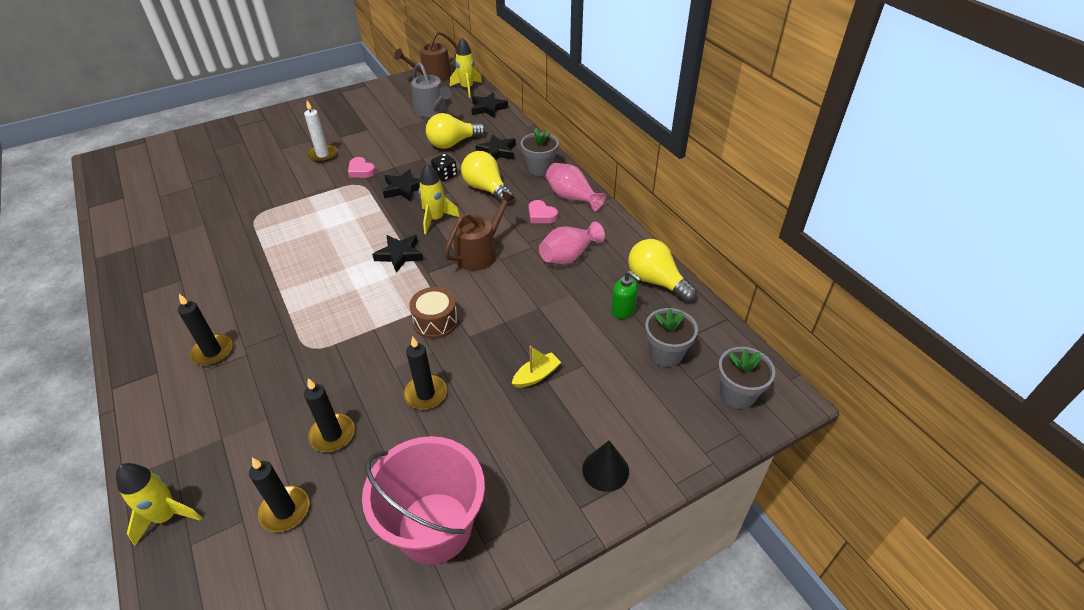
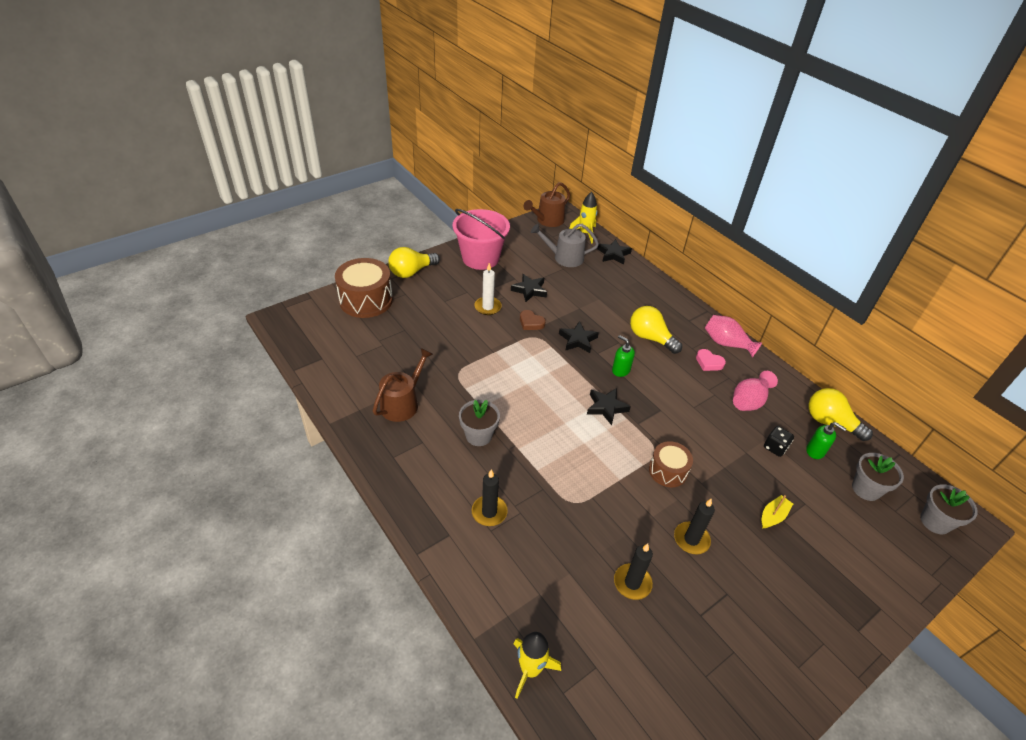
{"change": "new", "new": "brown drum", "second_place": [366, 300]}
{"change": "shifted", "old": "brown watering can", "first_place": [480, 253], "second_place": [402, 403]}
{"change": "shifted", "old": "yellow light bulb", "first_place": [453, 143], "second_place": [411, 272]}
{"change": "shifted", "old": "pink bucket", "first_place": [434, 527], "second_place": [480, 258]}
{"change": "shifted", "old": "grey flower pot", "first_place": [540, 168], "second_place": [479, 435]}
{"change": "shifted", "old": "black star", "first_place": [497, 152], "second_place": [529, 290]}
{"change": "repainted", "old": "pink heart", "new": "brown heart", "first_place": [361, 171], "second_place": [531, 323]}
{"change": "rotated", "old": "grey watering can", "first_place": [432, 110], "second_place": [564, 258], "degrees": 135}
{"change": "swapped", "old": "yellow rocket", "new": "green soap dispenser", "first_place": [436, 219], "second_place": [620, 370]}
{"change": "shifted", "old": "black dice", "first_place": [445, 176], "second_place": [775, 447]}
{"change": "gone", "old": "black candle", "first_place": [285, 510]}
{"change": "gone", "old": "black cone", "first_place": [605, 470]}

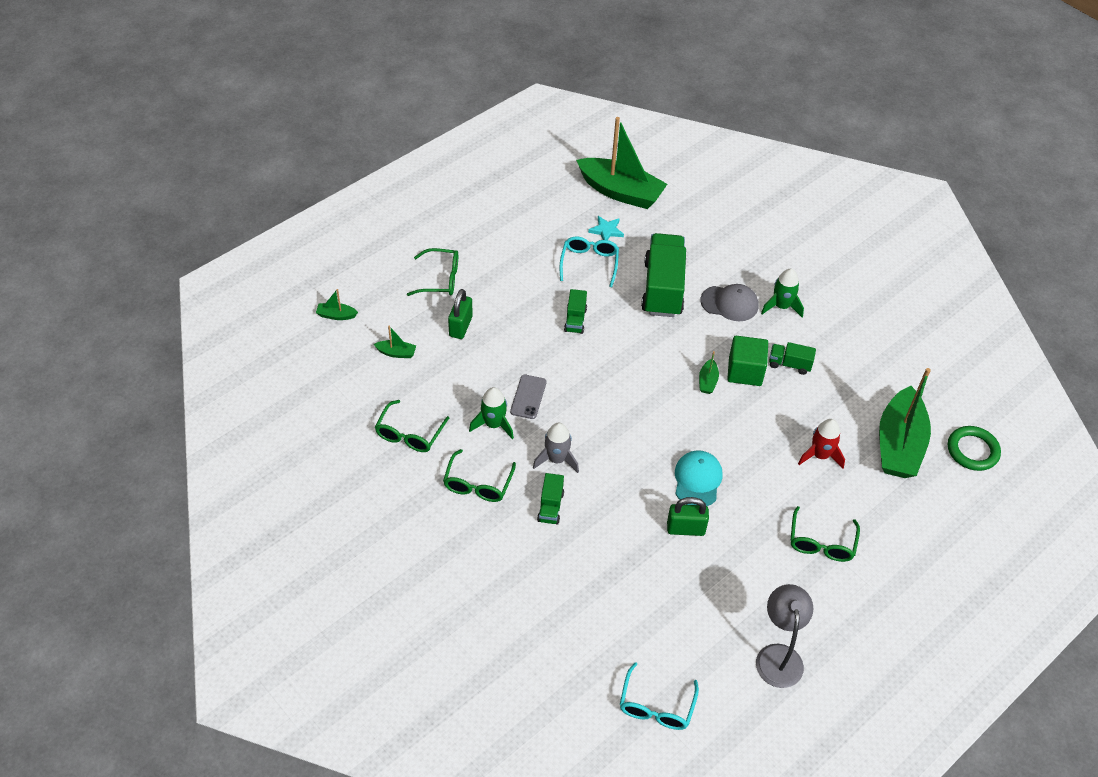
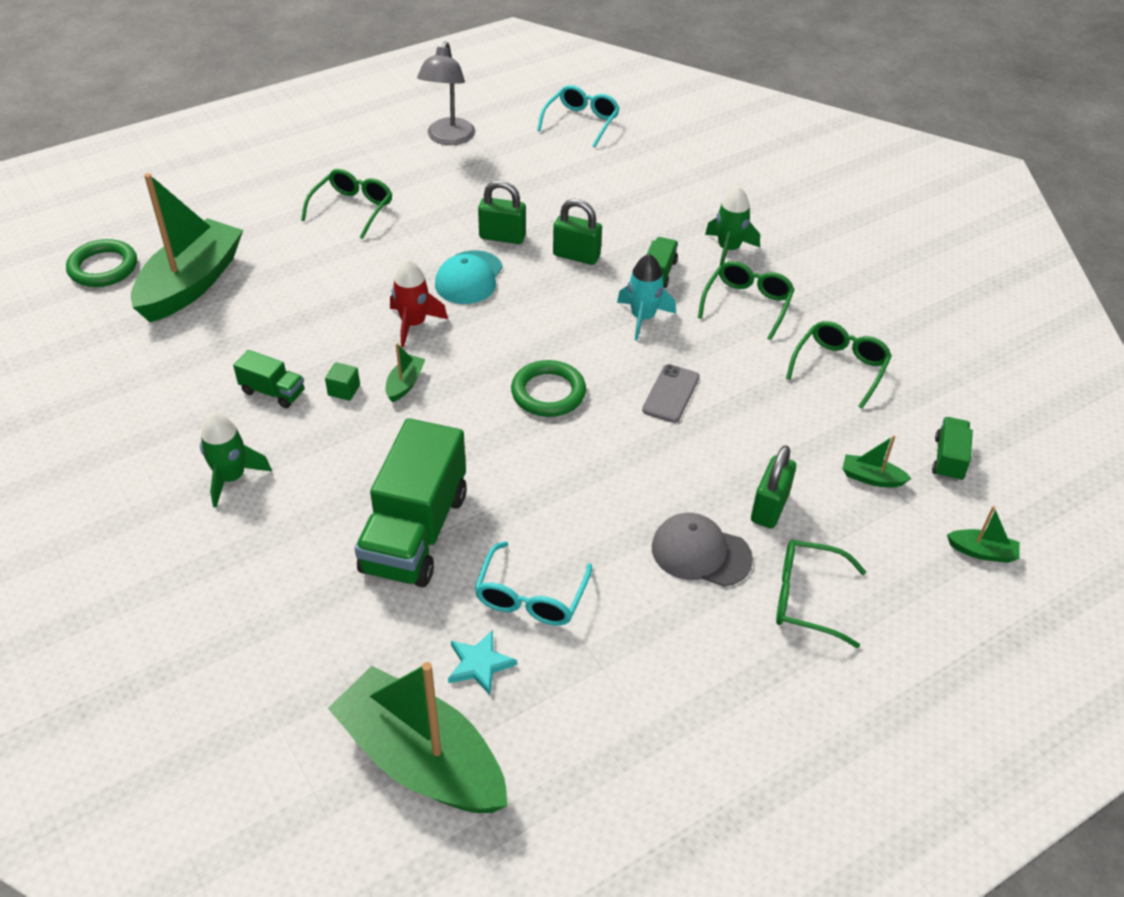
{"change": "scaled", "old": "green cube", "first_place": [745, 371], "second_place": [344, 390], "factor": 0.49}
{"change": "shifted", "old": "red rocket", "first_place": [820, 455], "second_place": [413, 324]}
{"change": "new", "new": "green ring", "second_place": [548, 393]}
{"change": "new", "new": "green padlock", "second_place": [576, 256]}
{"change": "repainted", "old": "grey rocket", "new": "turquoise rocket", "first_place": [556, 459], "second_place": [643, 318]}
{"change": "shifted", "old": "grey cap", "first_place": [729, 303], "second_place": [701, 553]}
{"change": "shifted", "old": "green rocket", "first_place": [493, 424], "second_place": [728, 249]}
{"change": "shifted", "old": "green truck", "first_place": [575, 320], "second_place": [948, 459]}

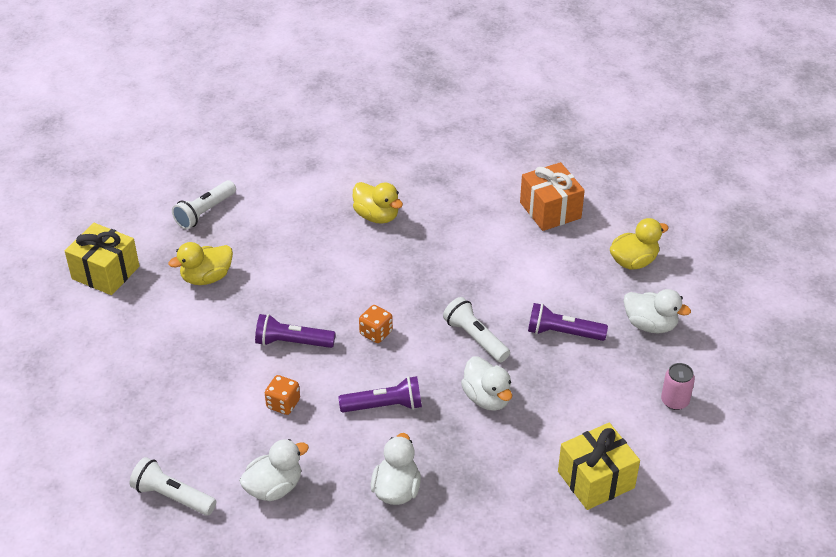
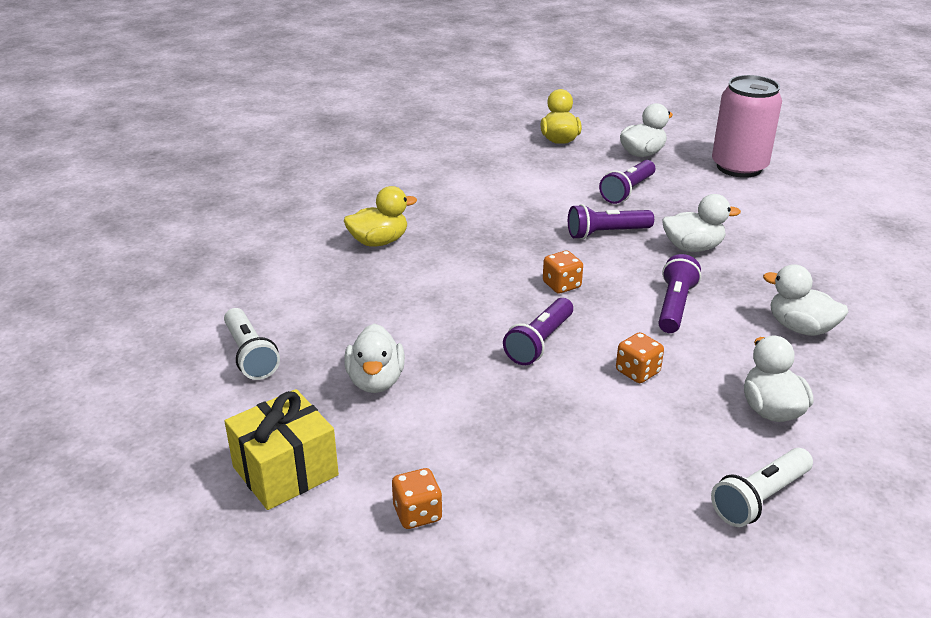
{"change": "repainted", "old": "yellow duck", "new": "white duck", "first_place": [206, 278], "second_place": [376, 381]}
{"change": "new", "new": "orange dice", "second_place": [417, 513]}
{"change": "repainted", "old": "white flashlight", "new": "purple flashlight", "first_place": [475, 338], "second_place": [606, 233]}
{"change": "scaled", "old": "pink can", "first_place": [675, 401], "second_place": [739, 167], "factor": 2.13}
{"change": "gone", "old": "orange gift", "first_place": [550, 210]}
{"change": "gone", "old": "yellow gift", "first_place": [596, 479]}

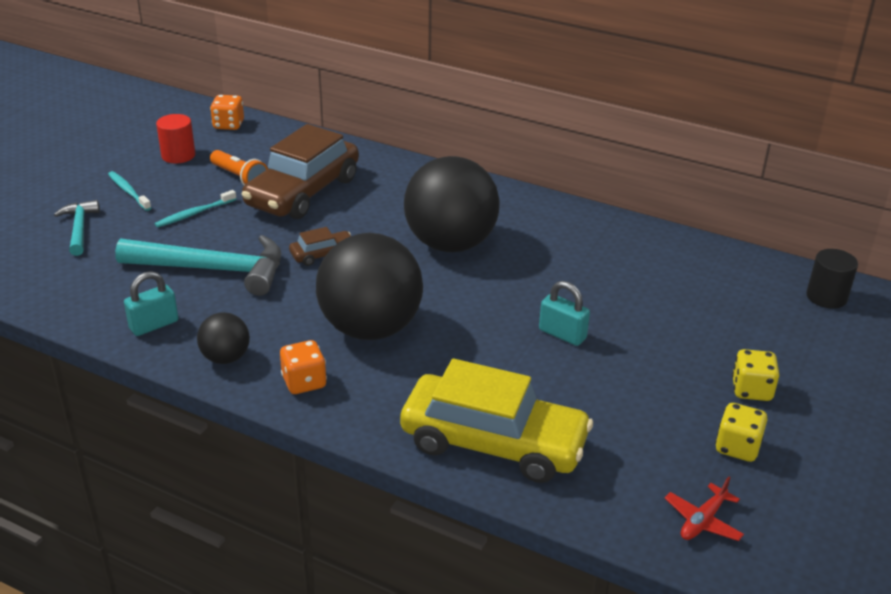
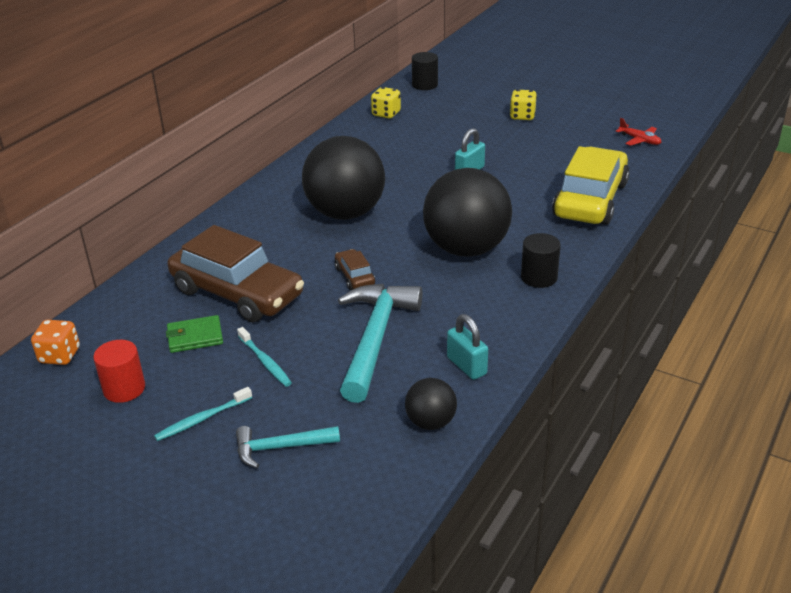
{"change": "swapped", "old": "orange flashlight", "new": "green wallet", "first_place": [239, 178], "second_place": [195, 337]}
{"change": "shifted", "old": "yellow dice", "first_place": [737, 447], "second_place": [386, 114]}
{"change": "shifted", "old": "black ball", "first_place": [226, 358], "second_place": [431, 422]}
{"change": "swapped", "old": "orange dice", "new": "black cylinder", "first_place": [304, 382], "second_place": [539, 277]}

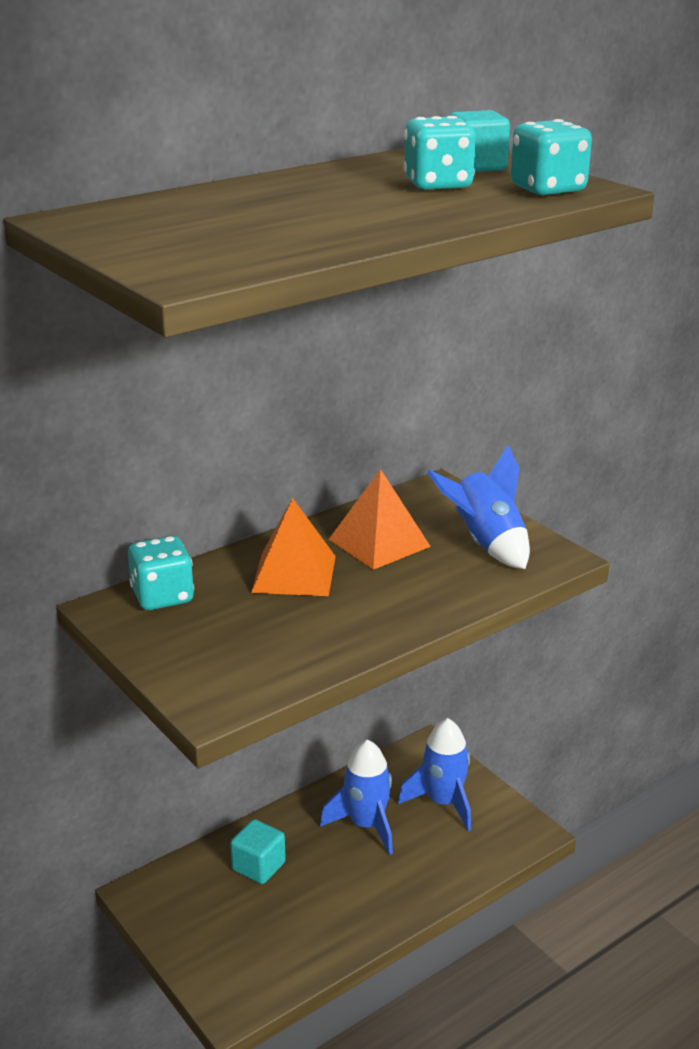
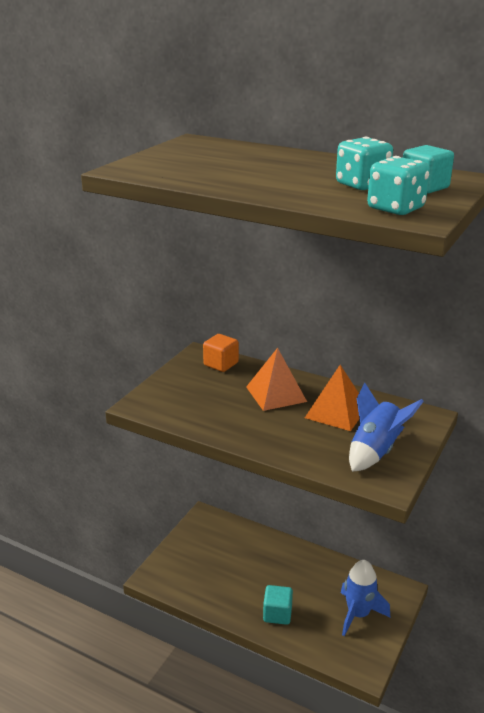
{"change": "swapped", "old": "turquoise dice", "new": "orange cube", "first_place": [162, 597], "second_place": [221, 364]}
{"change": "shifted", "old": "turquoise cube", "first_place": [258, 866], "second_place": [277, 614]}
{"change": "gone", "old": "blue rocket", "first_place": [366, 825]}

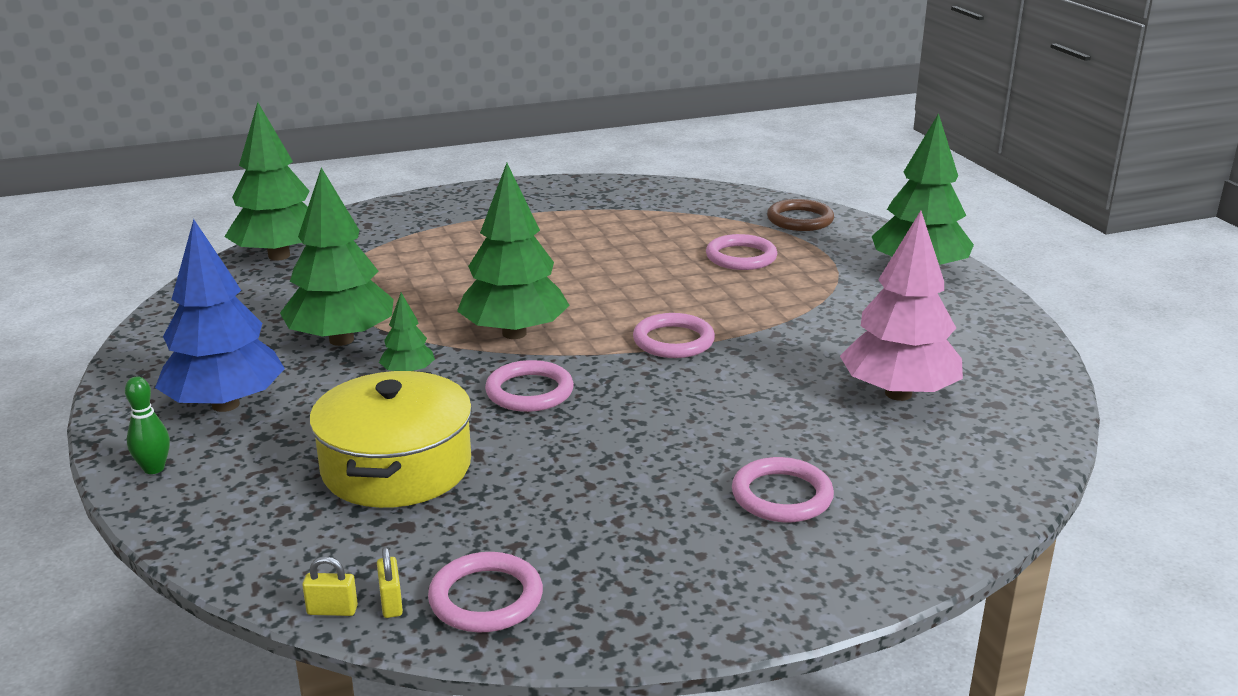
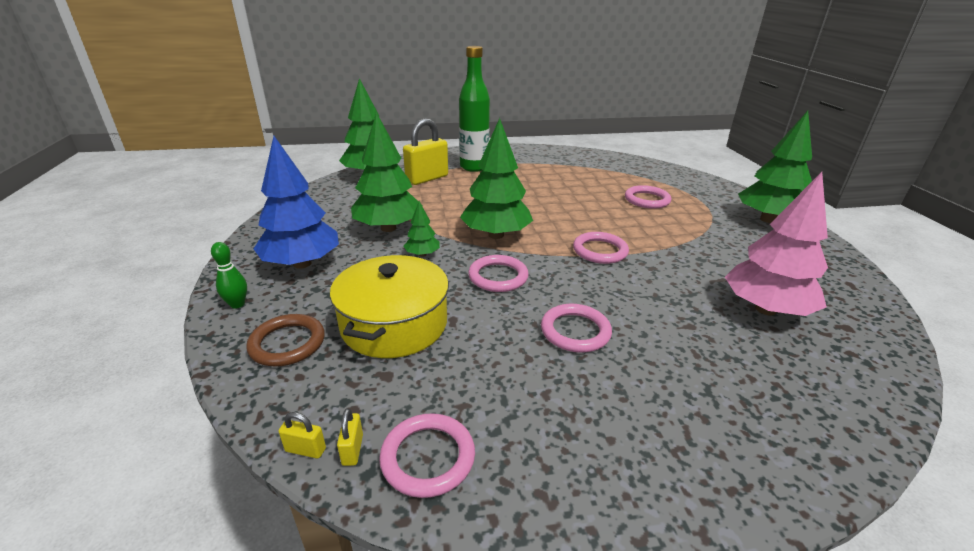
{"change": "shifted", "old": "brown ring", "first_place": [800, 220], "second_place": [287, 343]}
{"change": "new", "new": "yellow padlock", "second_place": [427, 178]}
{"change": "new", "new": "green bottle", "second_place": [474, 167]}
{"change": "shifted", "old": "pink ring", "first_place": [782, 496], "second_place": [575, 331]}

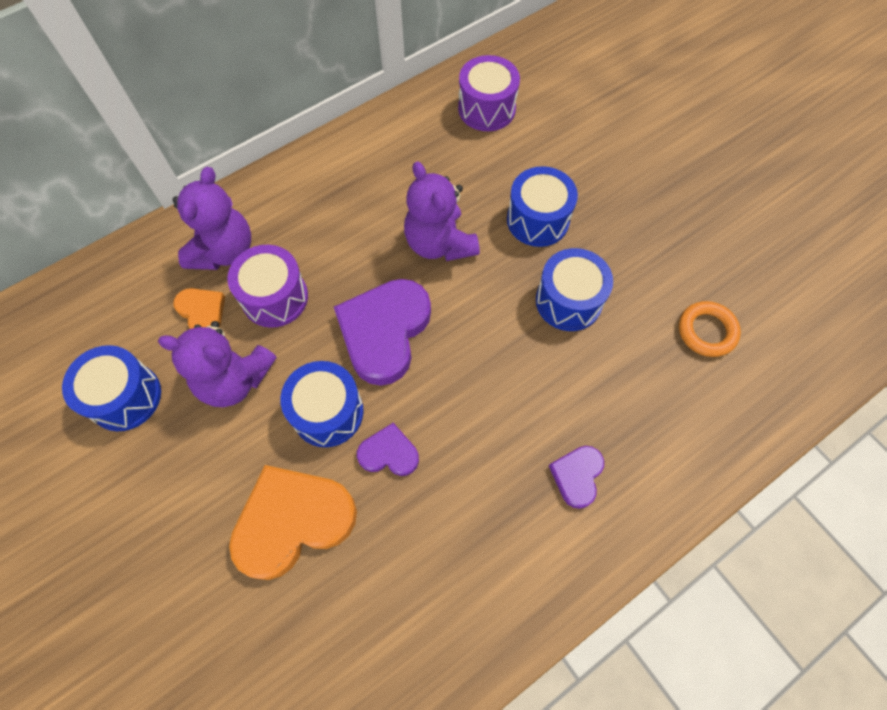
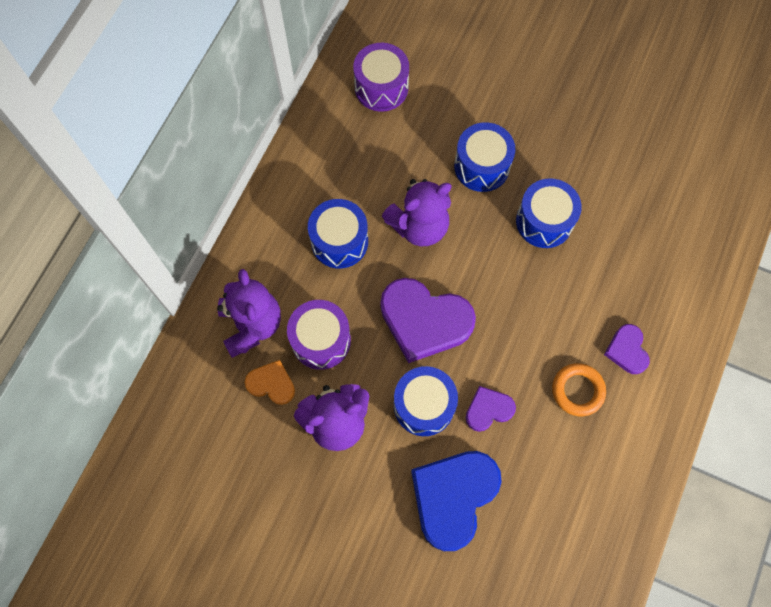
{"change": "shifted", "old": "blue drum", "first_place": [125, 397], "second_place": [339, 241]}
{"change": "rotated", "old": "purple heart", "first_place": [384, 332], "second_place": [424, 321], "degrees": -60}
{"change": "rotated", "old": "purple teddy bear", "first_place": [439, 243], "second_place": [419, 226], "degrees": -60}
{"change": "repainted", "old": "orange heart", "new": "blue heart", "first_place": [293, 521], "second_place": [453, 497]}
{"change": "shifted", "old": "orange ring", "first_place": [706, 331], "second_place": [577, 390]}

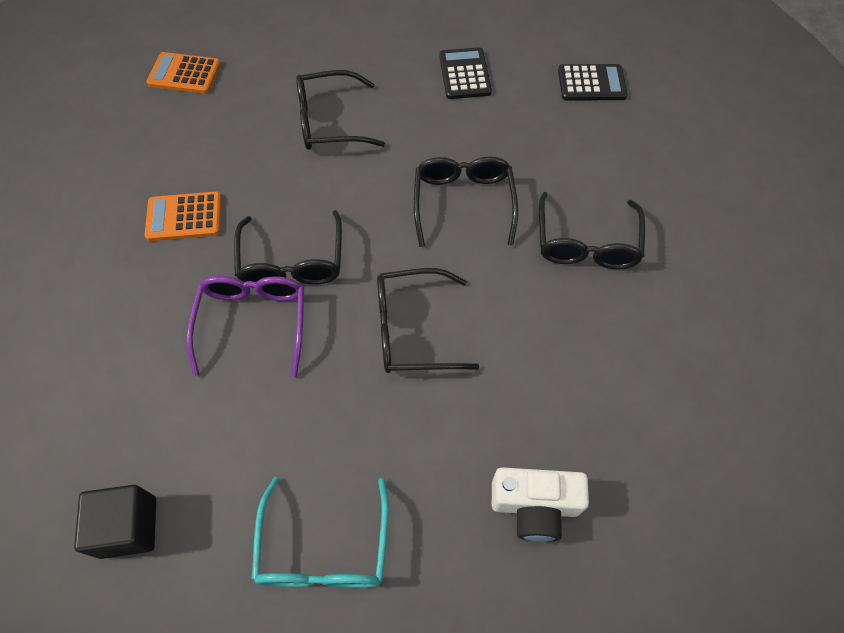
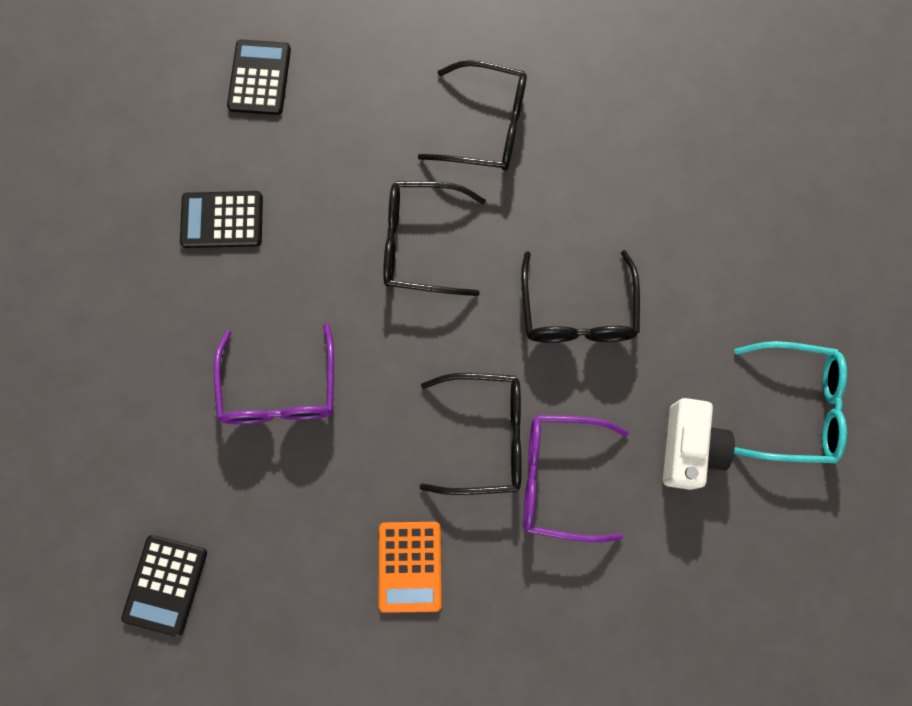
{"change": "repainted", "old": "orange calculator", "new": "black calculator", "first_place": [184, 74], "second_place": [165, 585]}
{"change": "repainted", "old": "black glasses", "new": "purple glasses", "first_place": [329, 122], "second_place": [279, 390]}
{"change": "shifted", "old": "white camera", "first_place": [535, 506], "second_place": [689, 448]}
{"change": "gone", "old": "black cube", "first_place": [128, 527]}

